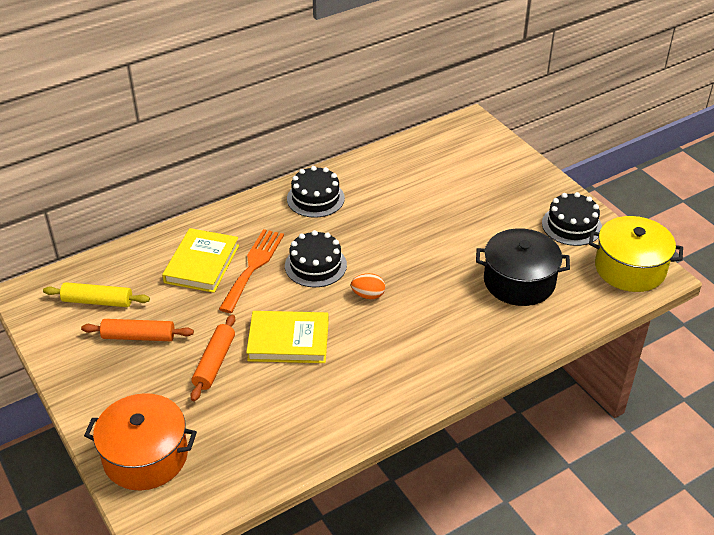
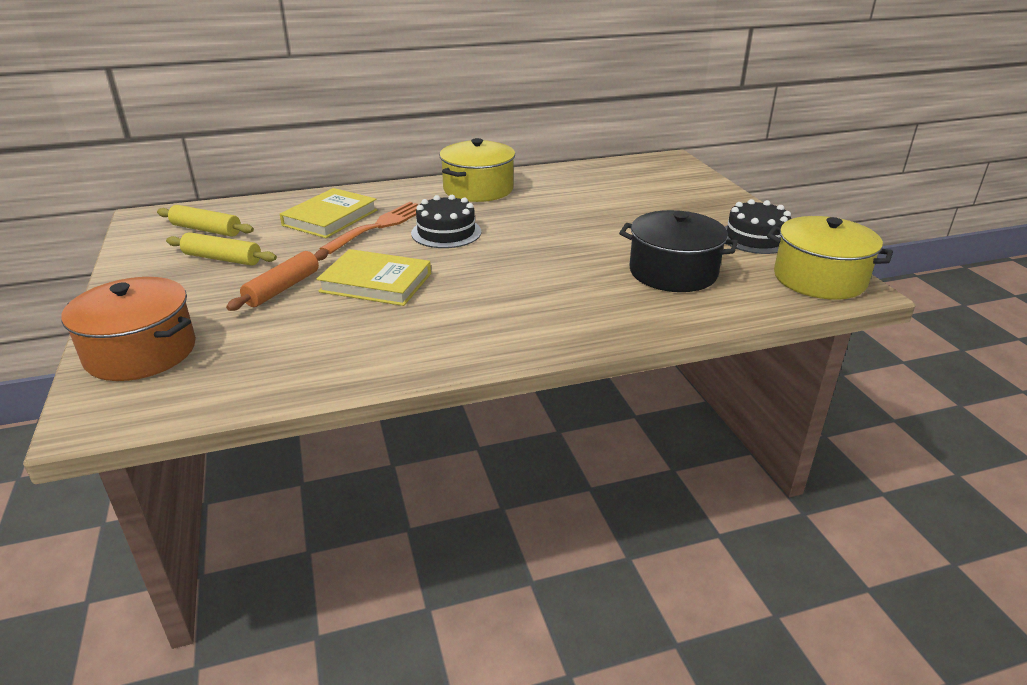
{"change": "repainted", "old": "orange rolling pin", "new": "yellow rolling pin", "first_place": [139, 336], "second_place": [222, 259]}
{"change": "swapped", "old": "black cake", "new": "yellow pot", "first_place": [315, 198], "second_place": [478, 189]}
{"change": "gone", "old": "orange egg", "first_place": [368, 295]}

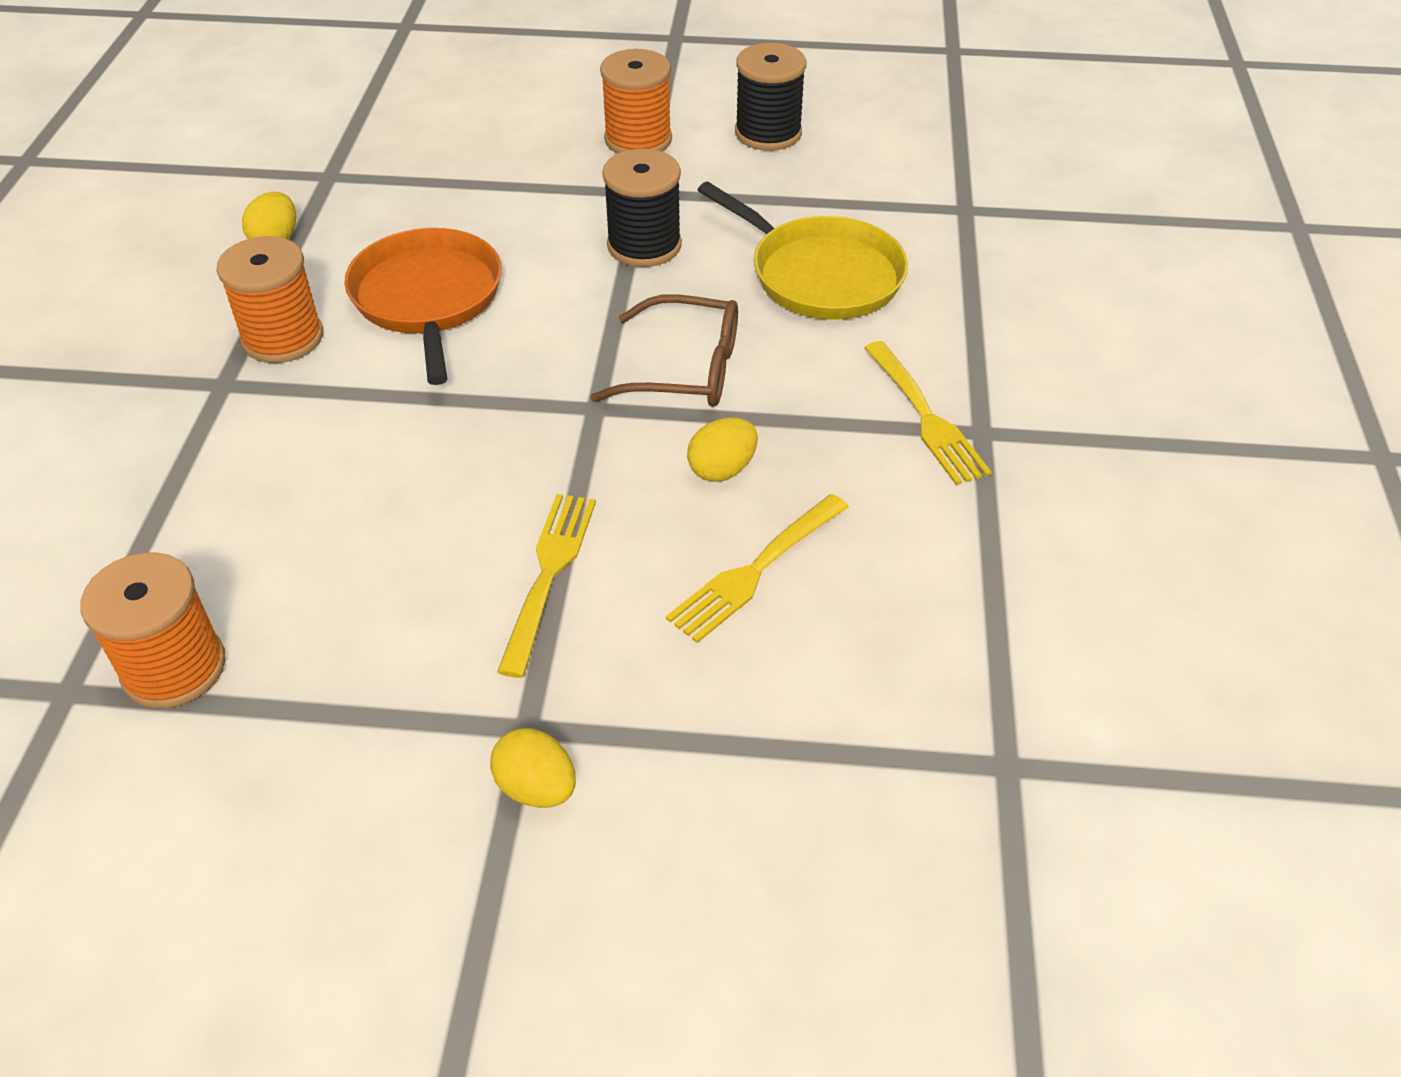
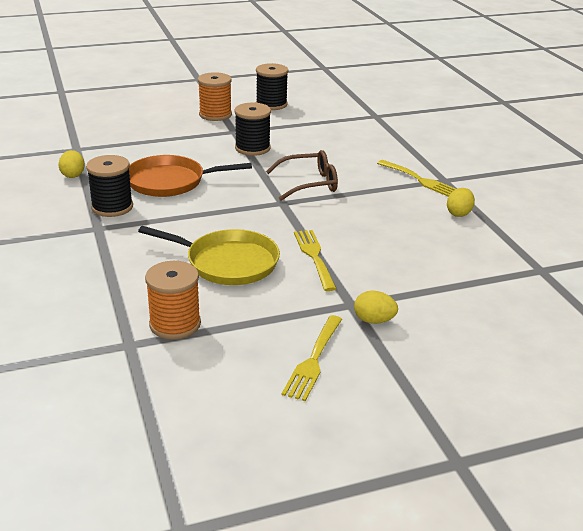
{"change": "repainted", "old": "orange spool", "new": "black spool", "first_place": [283, 338], "second_place": [112, 207]}
{"change": "rotated", "old": "orange pan", "first_place": [427, 298], "second_place": [170, 182], "degrees": -60}
{"change": "shifted", "old": "yellow pan", "first_place": [821, 275], "second_place": [228, 262]}
{"change": "shifted", "old": "yellow fork", "first_place": [756, 569], "second_place": [313, 359]}
{"change": "shifted", "old": "yellow egg", "first_place": [722, 469], "second_place": [459, 213]}

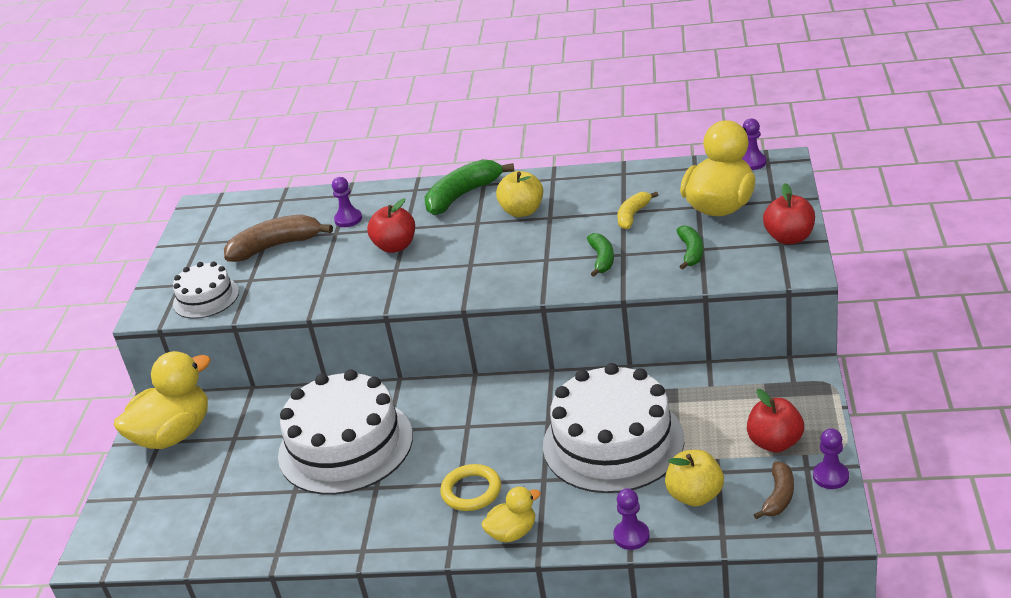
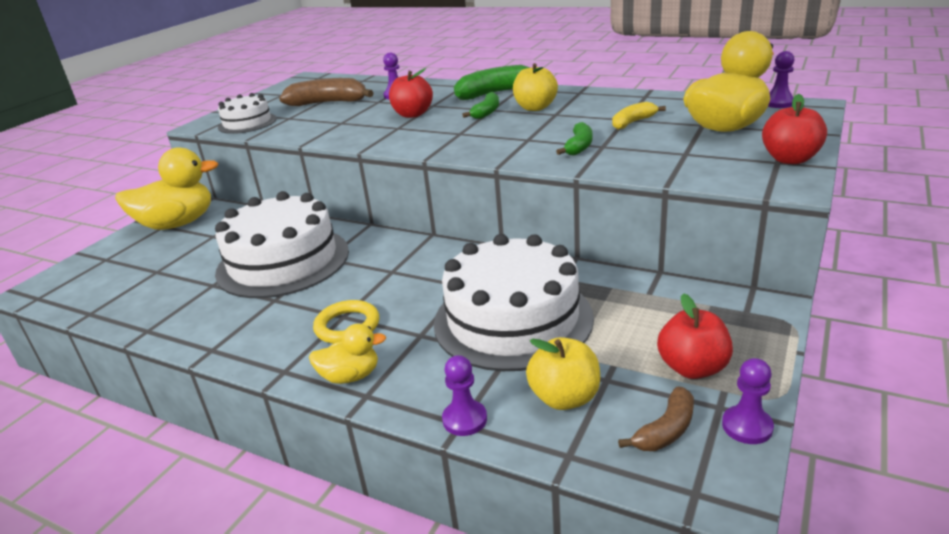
{"change": "shifted", "old": "green banana", "first_place": [691, 252], "second_place": [486, 112]}

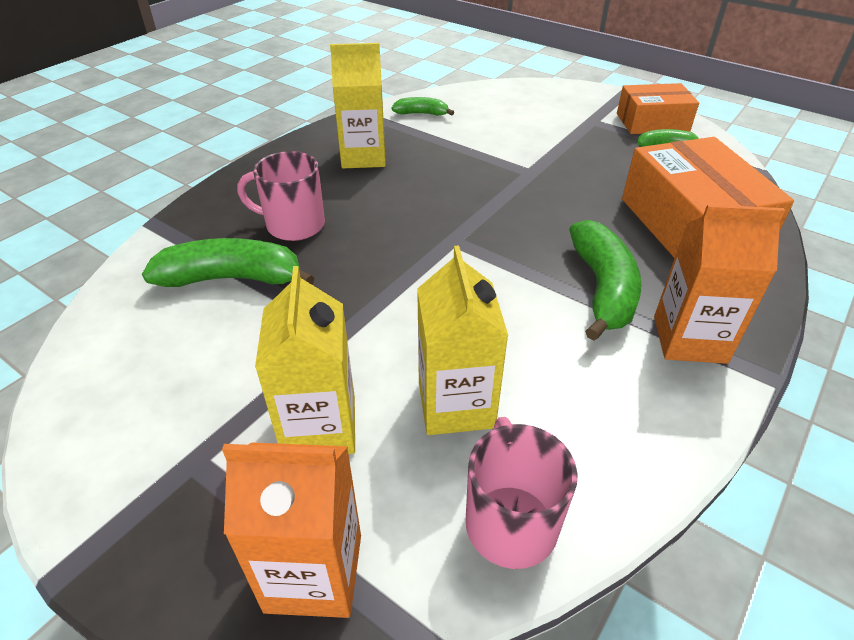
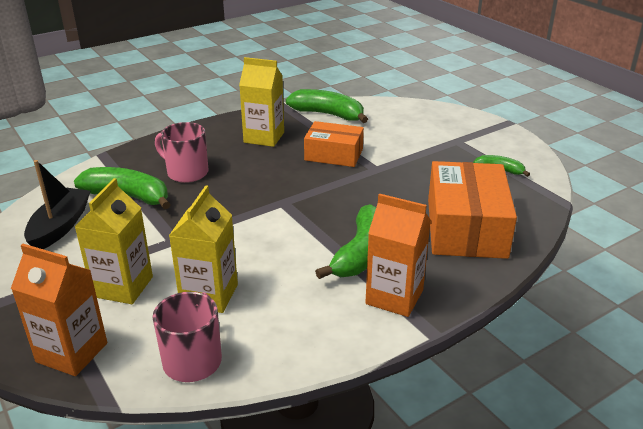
{"change": "new", "new": "black boat", "second_place": [60, 227]}
{"change": "scaled", "old": "green banana", "first_place": [422, 114], "second_place": [328, 114], "factor": 1.86}
{"change": "shifted", "old": "orange box", "first_place": [652, 122], "second_place": [333, 154]}

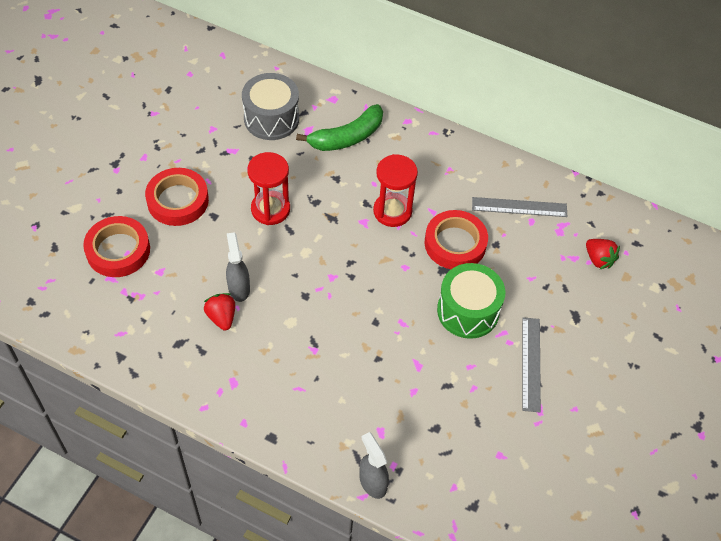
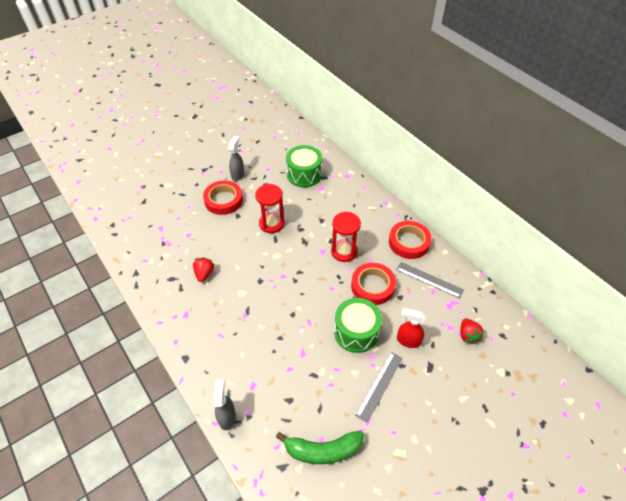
{"change": "shifted", "old": "grey spray bottle", "first_place": [239, 288], "second_place": [238, 175]}
{"change": "shifted", "old": "green banana", "first_place": [347, 137], "second_place": [323, 450]}
{"change": "repainted", "old": "grey drum", "new": "green drum", "first_place": [271, 118], "second_place": [304, 174]}
{"change": "shifted", "old": "red tape", "first_place": [118, 250], "second_place": [409, 242]}
{"change": "new", "new": "red spray bottle", "second_place": [408, 340]}

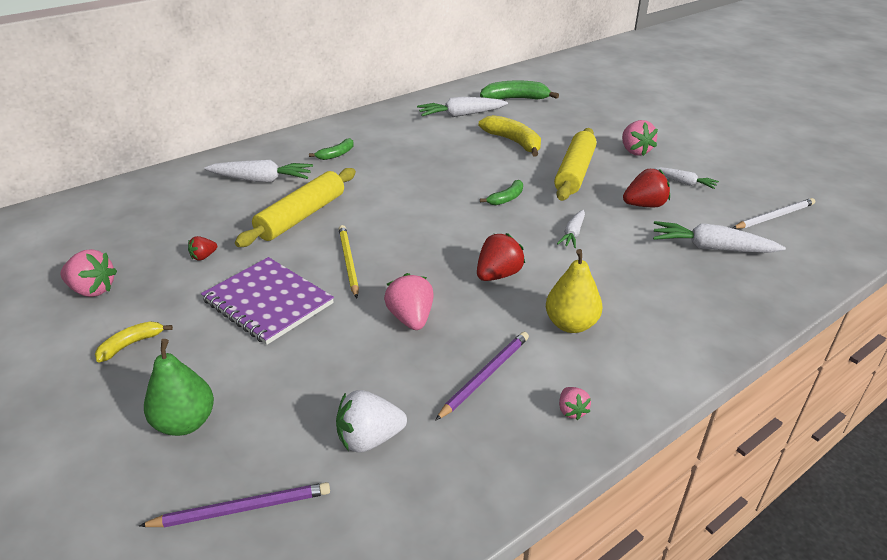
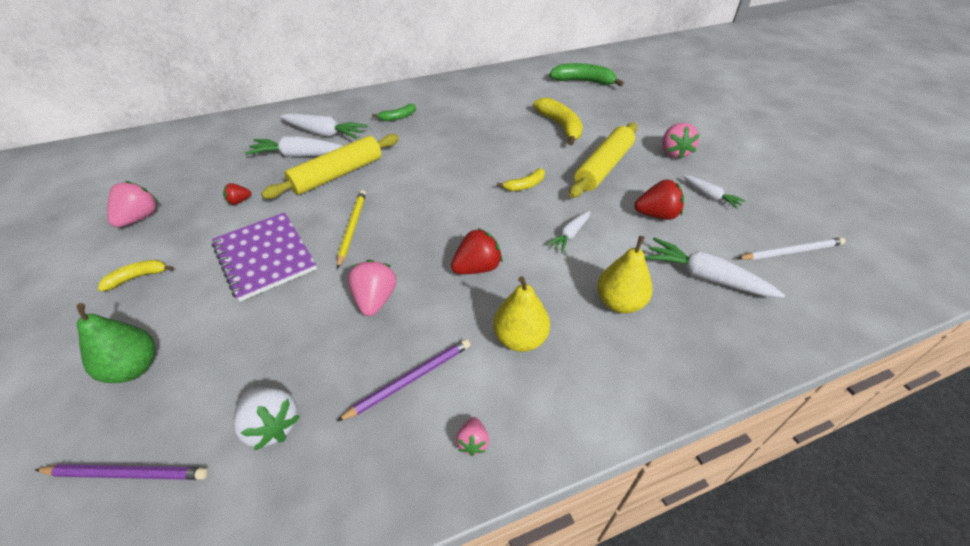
{"change": "rotated", "old": "pink strawberry", "first_place": [92, 290], "second_place": [139, 218], "degrees": -105}
{"change": "rotated", "old": "white strawberry", "first_place": [369, 439], "second_place": [271, 425], "degrees": -135}
{"change": "shifted", "old": "white carrot", "first_place": [461, 115], "second_place": [299, 155]}
{"change": "repainted", "old": "green banana", "new": "yellow banana", "first_place": [506, 198], "second_place": [525, 185]}
{"change": "new", "new": "yellow pear", "second_place": [619, 302]}

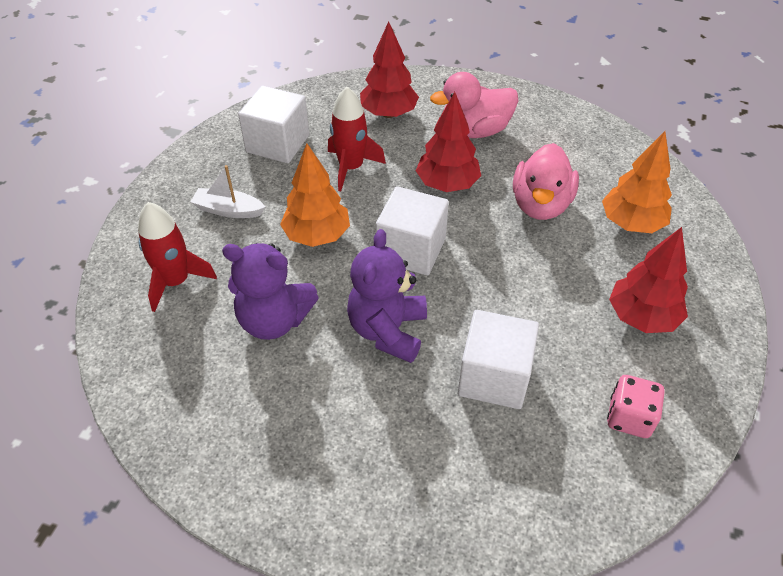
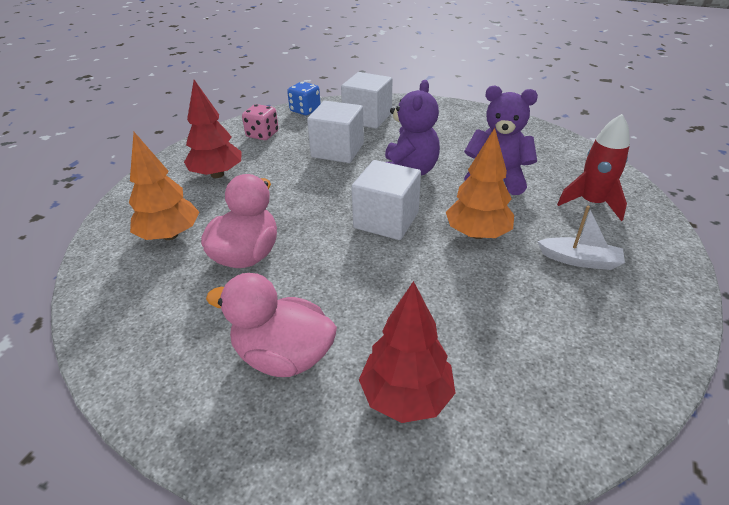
{"change": "rotated", "old": "pink duck", "first_place": [474, 131], "second_place": [283, 355], "degrees": -150}
{"change": "new", "new": "blue dice", "second_place": [305, 110]}
{"change": "shifted", "old": "white cube", "first_place": [278, 144], "second_place": [367, 118]}
{"change": "gone", "old": "red rocket", "first_place": [351, 168]}
{"change": "gone", "old": "red tree", "first_place": [447, 184]}

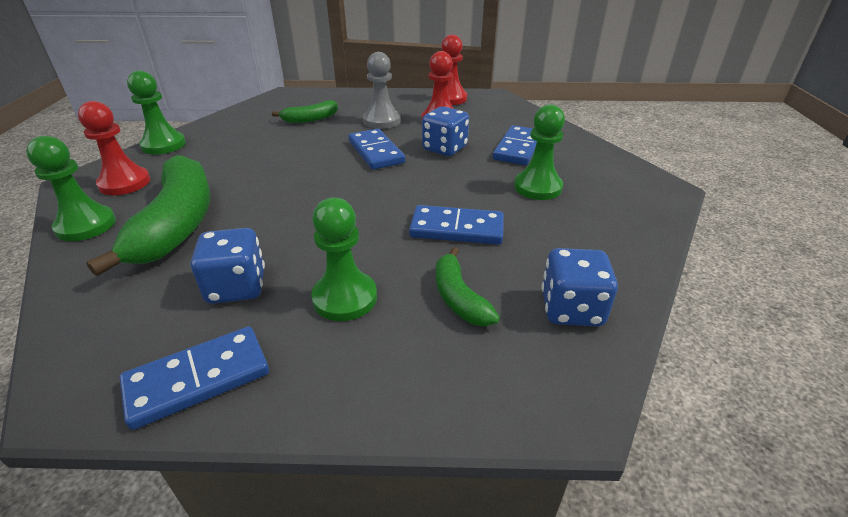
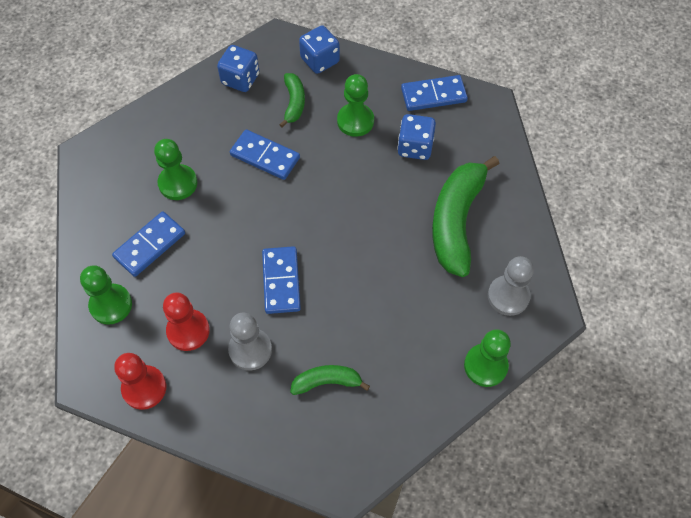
{"change": "shifted", "old": "green pawn", "first_place": [86, 225], "second_place": [111, 305]}
{"change": "shifted", "old": "blue dice", "first_place": [444, 148], "second_place": [320, 60]}
{"change": "repainted", "old": "red pawn", "new": "grey pawn", "first_place": [125, 183], "second_place": [508, 296]}

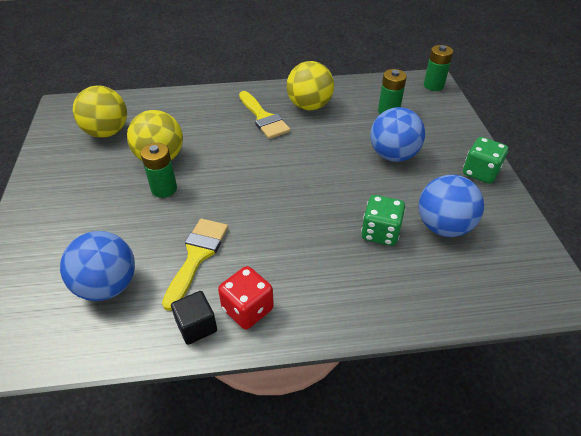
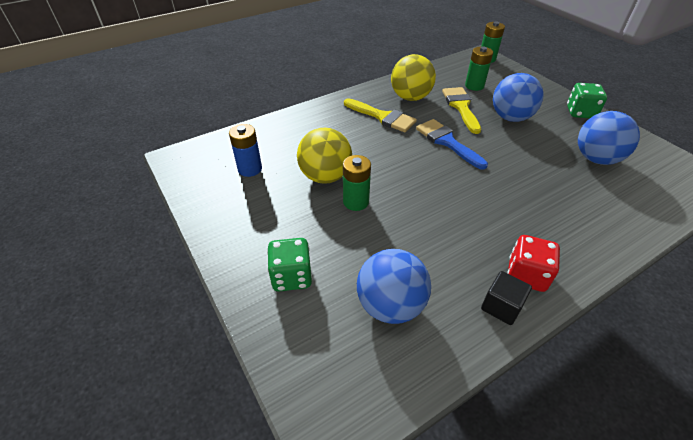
{"change": "swapped", "old": "yellow ball", "new": "blue battery", "first_place": [107, 132], "second_place": [250, 169]}
{"change": "shifted", "old": "green dice", "first_place": [380, 232], "second_place": [291, 276]}
{"change": "new", "new": "blue brush", "second_place": [447, 142]}
{"change": "shifted", "old": "yellow brush", "first_place": [197, 256], "second_place": [461, 107]}

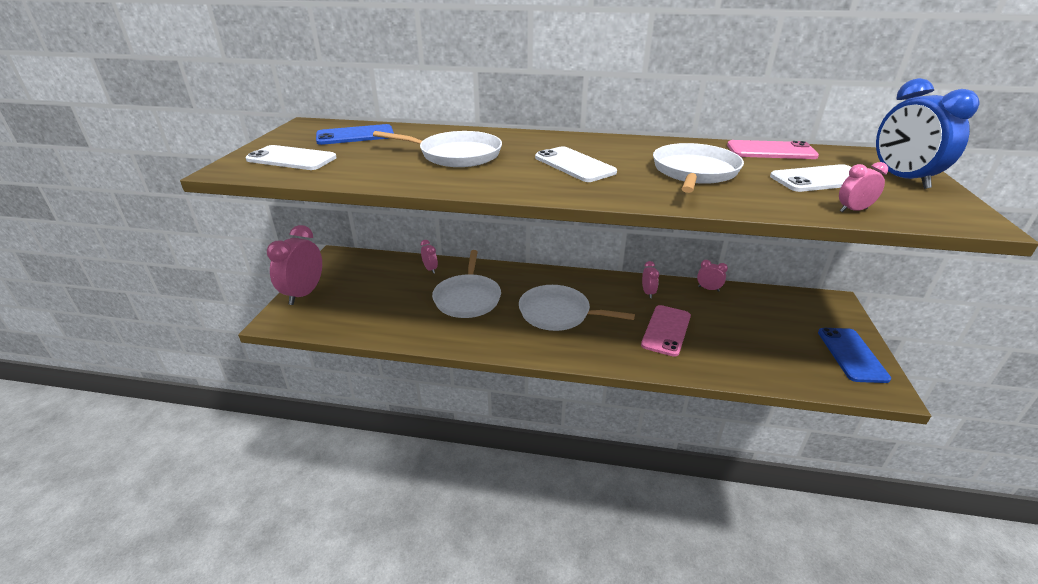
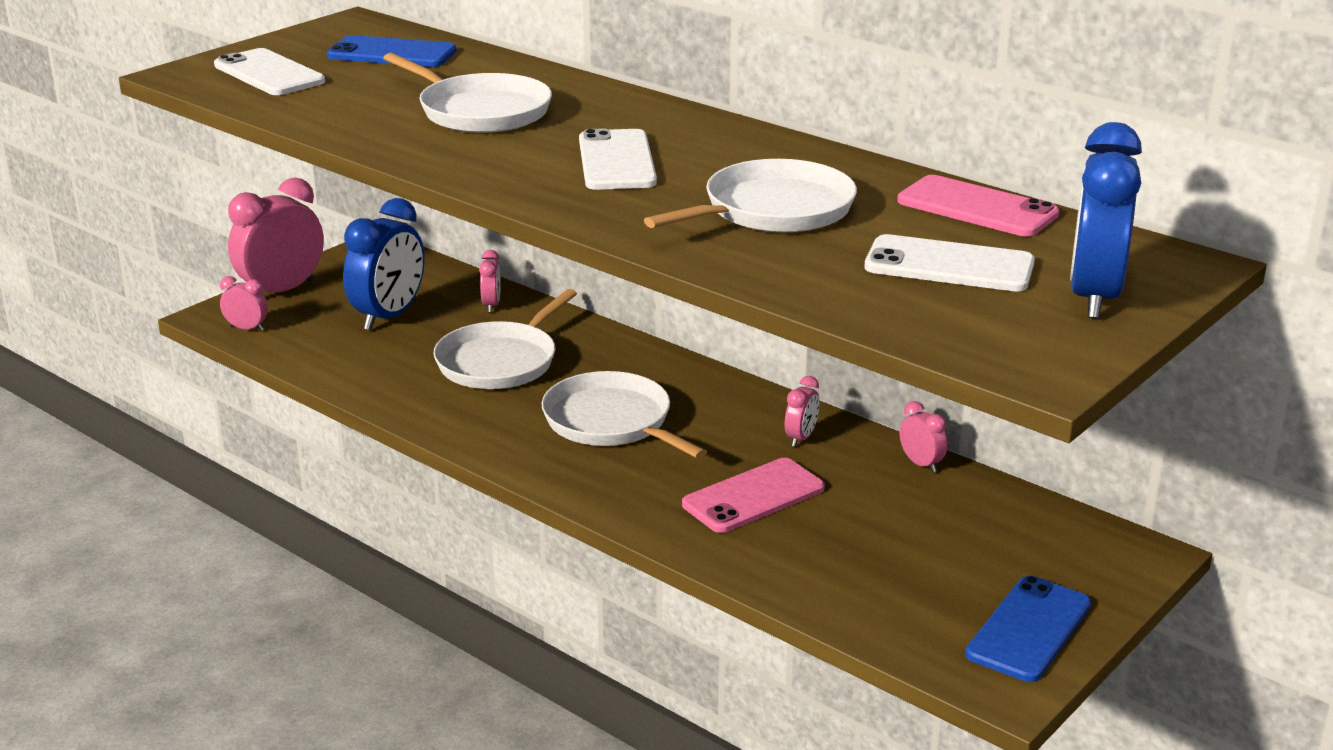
{"change": "shifted", "old": "pink clock", "first_place": [853, 210], "second_place": [247, 328]}
{"change": "new", "new": "blue clock", "second_place": [389, 316]}

